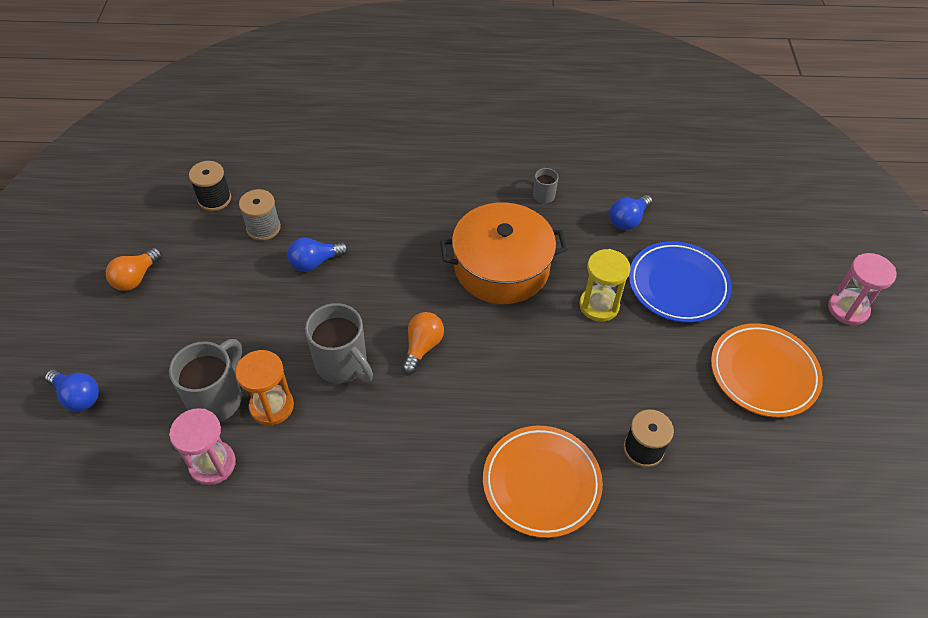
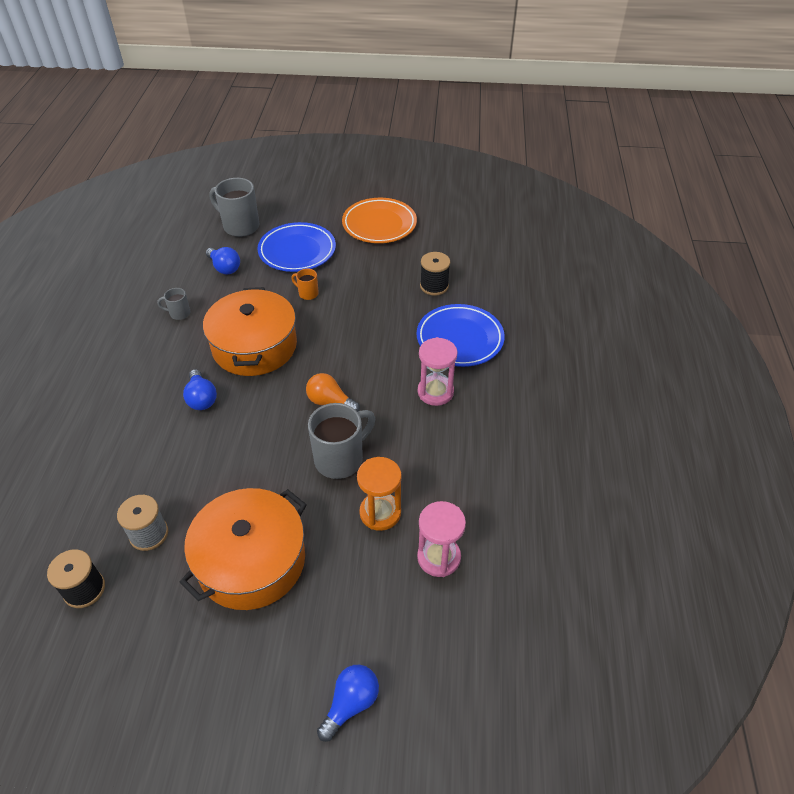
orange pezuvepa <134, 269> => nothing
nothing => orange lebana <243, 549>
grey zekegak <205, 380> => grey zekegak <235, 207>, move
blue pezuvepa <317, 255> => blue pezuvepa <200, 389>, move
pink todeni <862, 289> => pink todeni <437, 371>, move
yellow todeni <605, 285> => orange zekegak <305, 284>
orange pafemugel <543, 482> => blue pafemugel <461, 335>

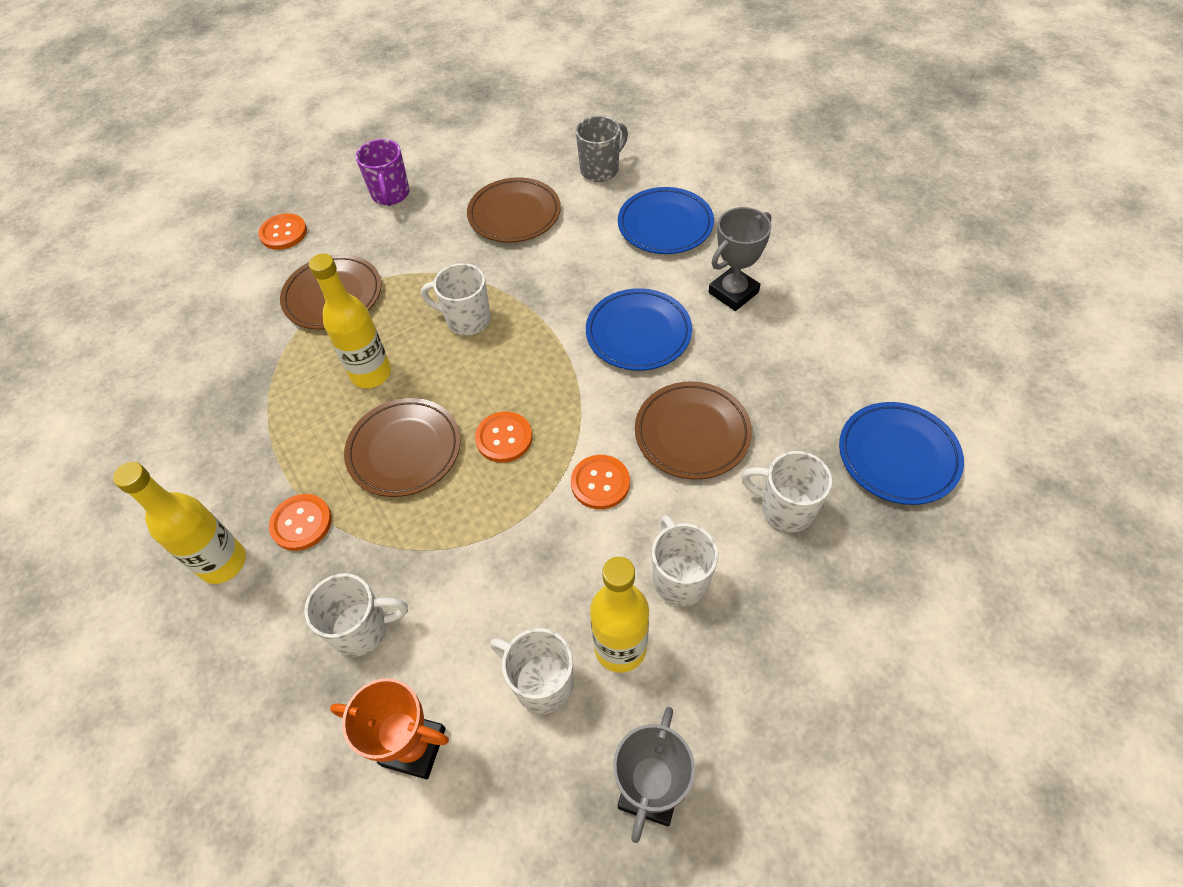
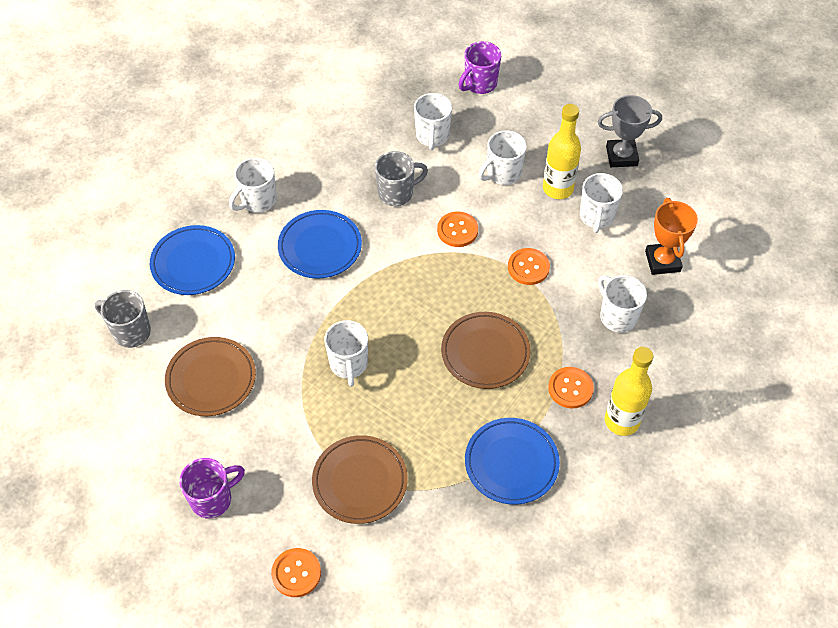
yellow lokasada <350, 321> => nothing
nothing => purple zekegak <480, 67>
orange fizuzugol <503, 437> => orange fizuzugol <529, 266>, move
blue pafemugel <901, 453> => blue pafemugel <512, 461>, move
brown pafemugel <693, 430> => grey zekegak <401, 178>
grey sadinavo <740, 259> => white zekegak <252, 185>

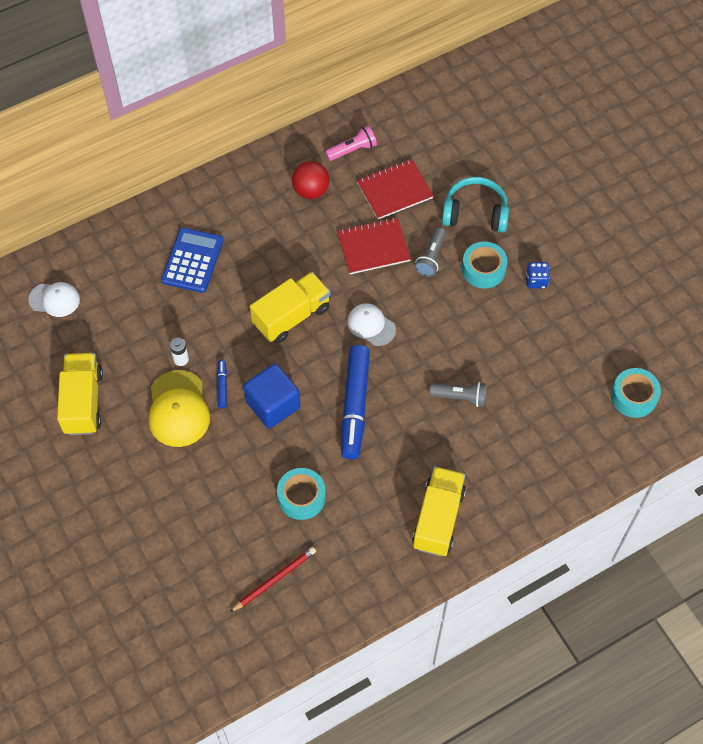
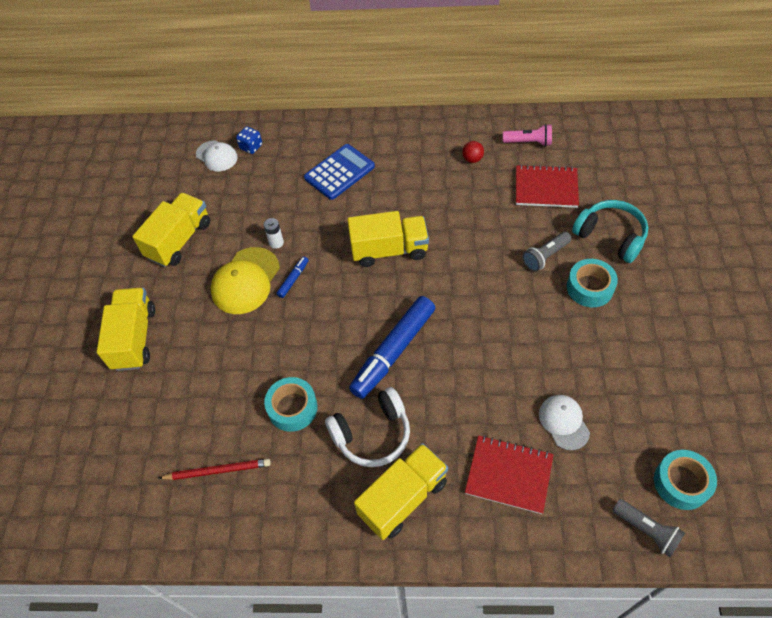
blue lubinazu <272, 396> => nothing
nothing => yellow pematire <126, 329>
nothing => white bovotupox <367, 427>
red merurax <374, 245> => red merurax <509, 474>, move
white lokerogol <371, 324> => white lokerogol <564, 422>, move
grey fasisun <458, 394> => grey fasisun <648, 528>, move
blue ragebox <538, 275> => blue ragebox <249, 140>, move
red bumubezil <311, 180> => red bumubezil <473, 152>, x0.60

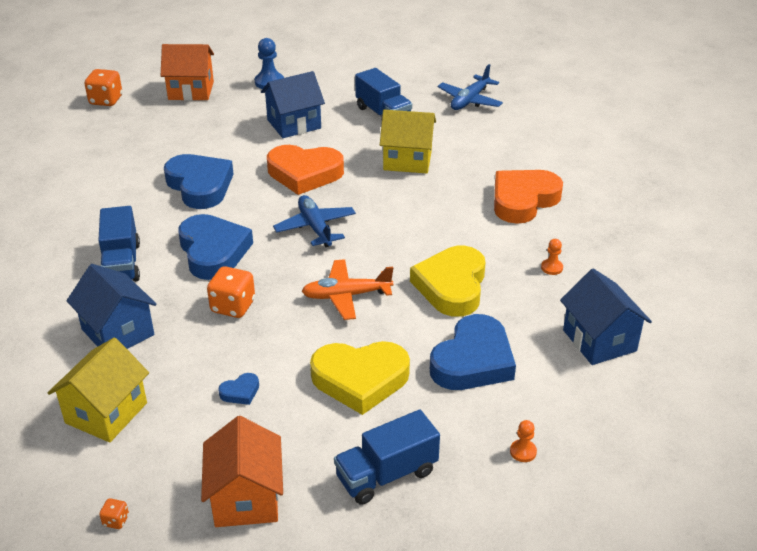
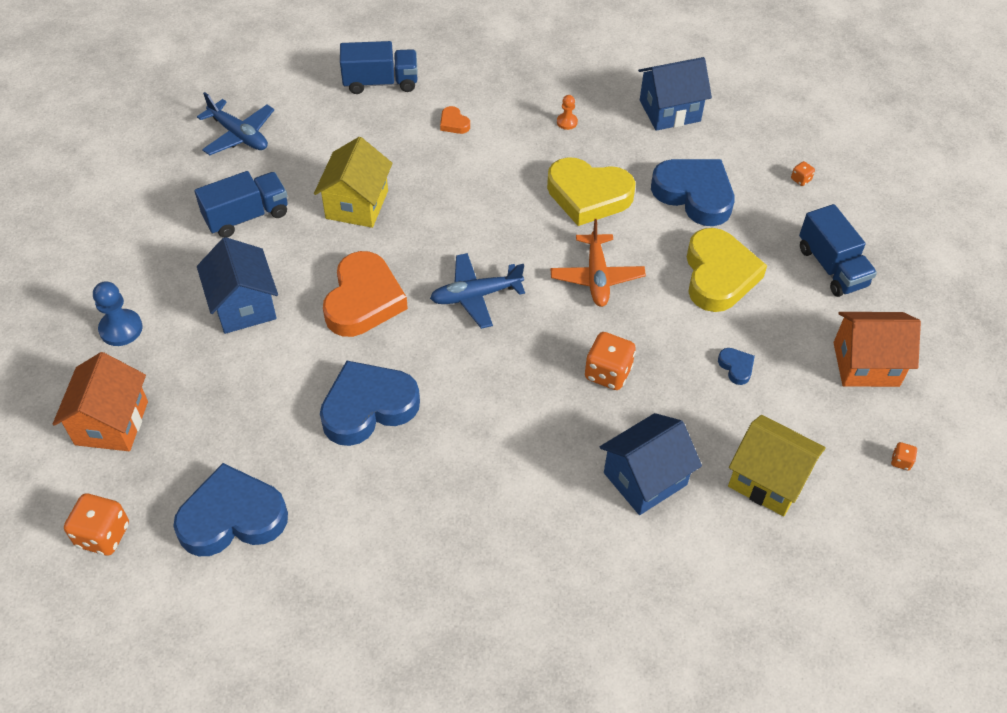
blue pematire <119, 244> => blue pematire <379, 67>, move
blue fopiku <215, 247> => blue fopiku <230, 509>, move
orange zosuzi <523, 441> => orange ragebox <803, 173>
orange fopiku <528, 197> => orange fopiku <455, 120>, x0.42

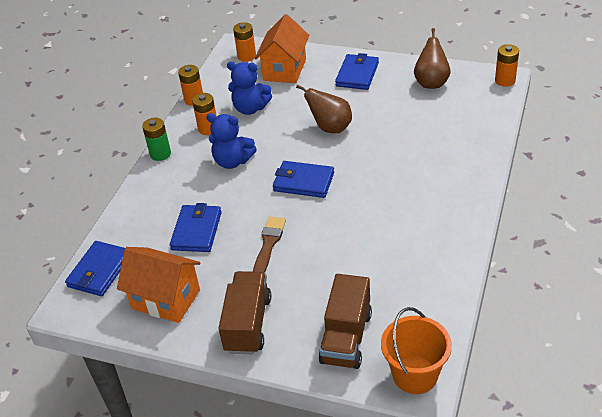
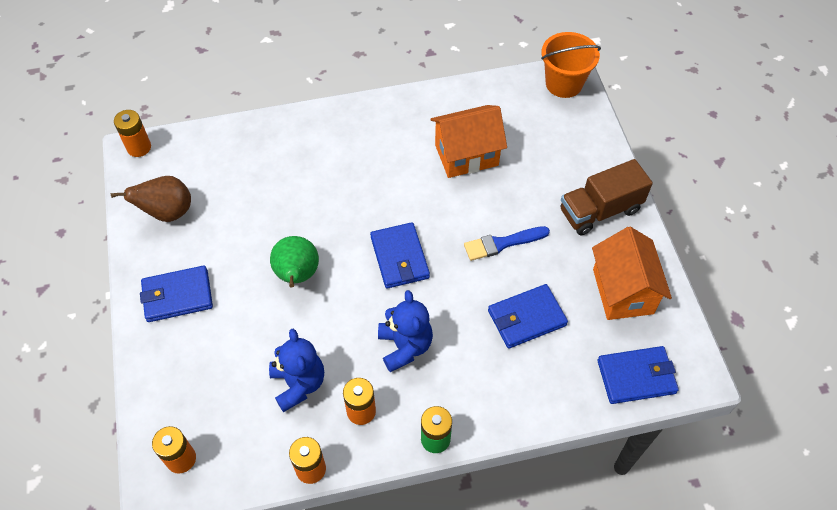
brown pematire <345, 321> => nothing
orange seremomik <282, 48> => orange seremomik <468, 141>, move
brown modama <269, 244> => blue modama <507, 243>
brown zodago <324, 108> => green zodago <294, 262>

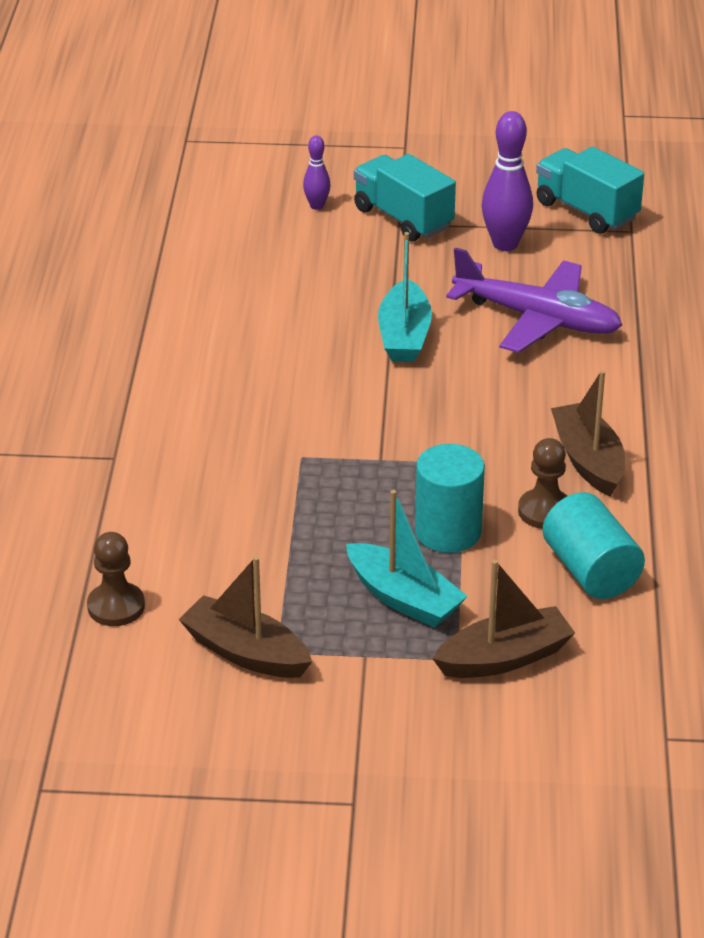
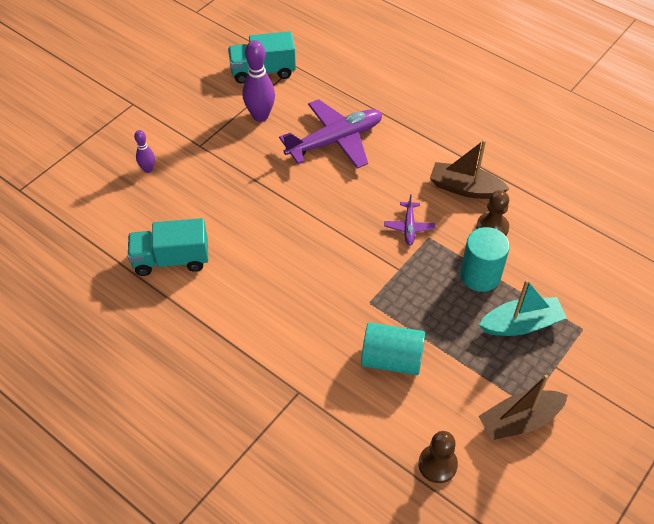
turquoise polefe <405, 297> => nothing
brown polefe <503, 619> => nothing
nothing => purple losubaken <409, 219>
turquoise pematire <405, 198> => turquoise pematire <168, 247>, move
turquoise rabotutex <594, 545> => turquoise rabotutex <393, 348>, move

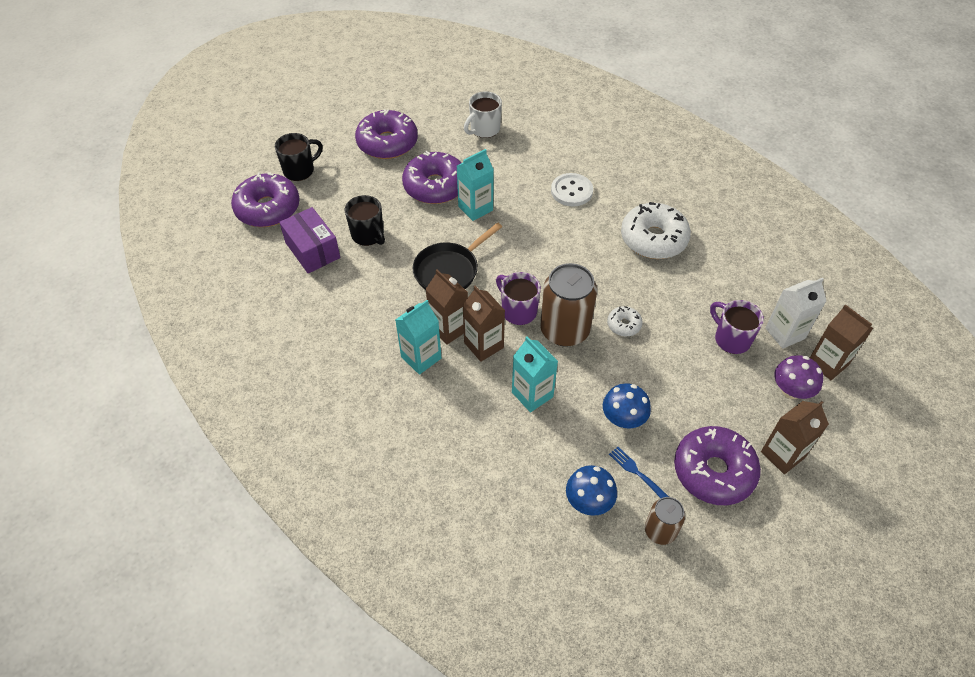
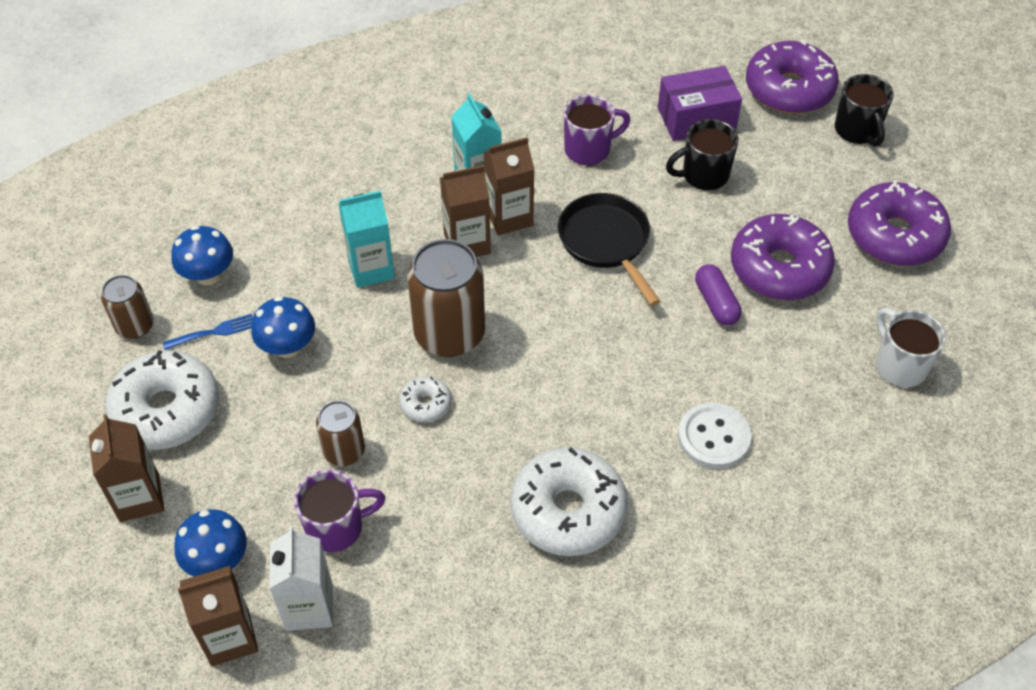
nothing => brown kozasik <340, 433>
purple zekegak <518, 298> => purple zekegak <597, 130>, move
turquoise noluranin <475, 185> => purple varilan <718, 295>
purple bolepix <717, 465> => white bolepix <162, 400>
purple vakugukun <798, 377> => blue vakugukun <210, 543>

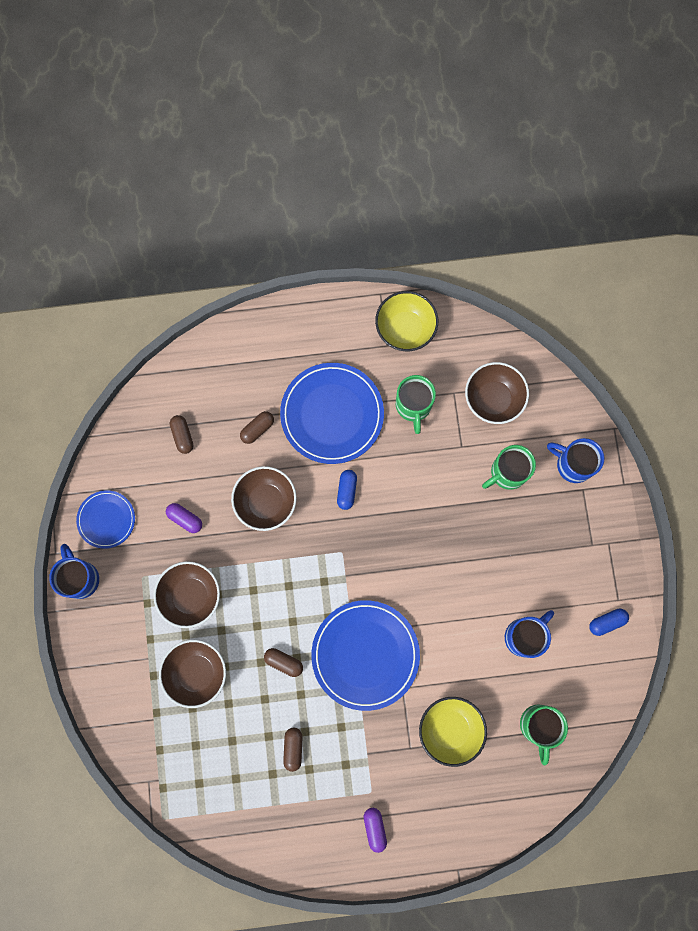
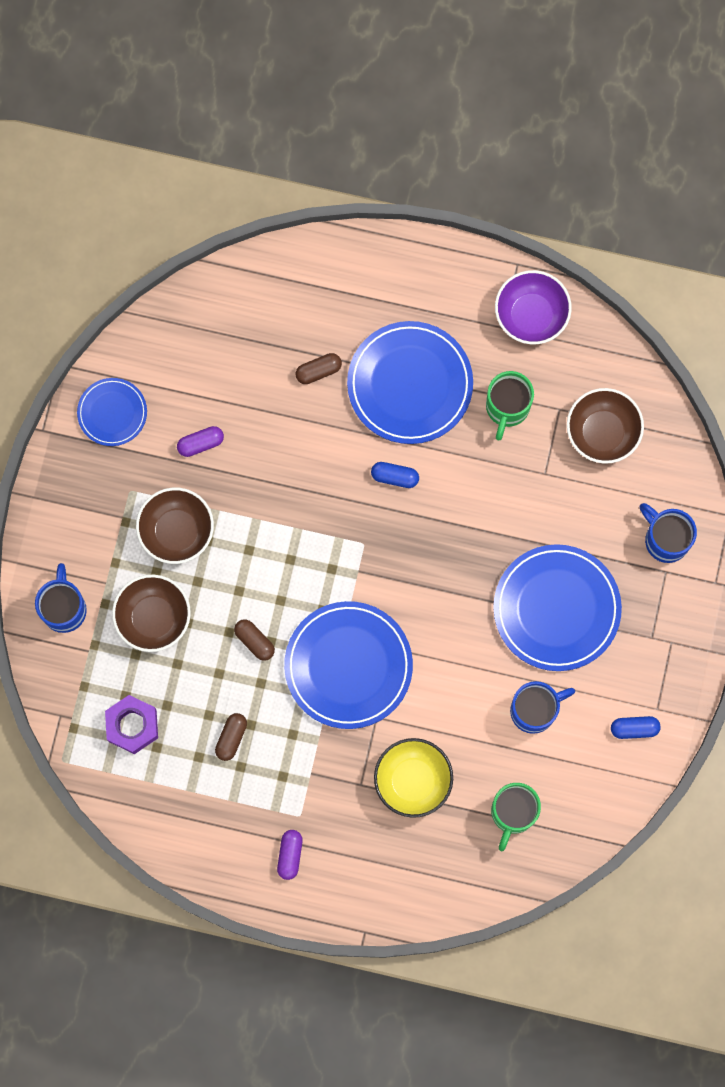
brown varilan <181, 434> => nothing
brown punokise <264, 498> => nothing
green zekegak <509, 467> => nothing
nothing => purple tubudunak <131, 724>
nothing => blue pafemugel <557, 607>
blue zekegak <74, 571> => blue zekegak <61, 598>, move
yellow punokise <406, 321> => purple punokise <533, 307>
purple varilan <184, 518> => purple varilan <200, 441>, 75 degrees counterclockwise
blue varilan <347, 490> => blue varilan <395, 475>, 75 degrees clockwise

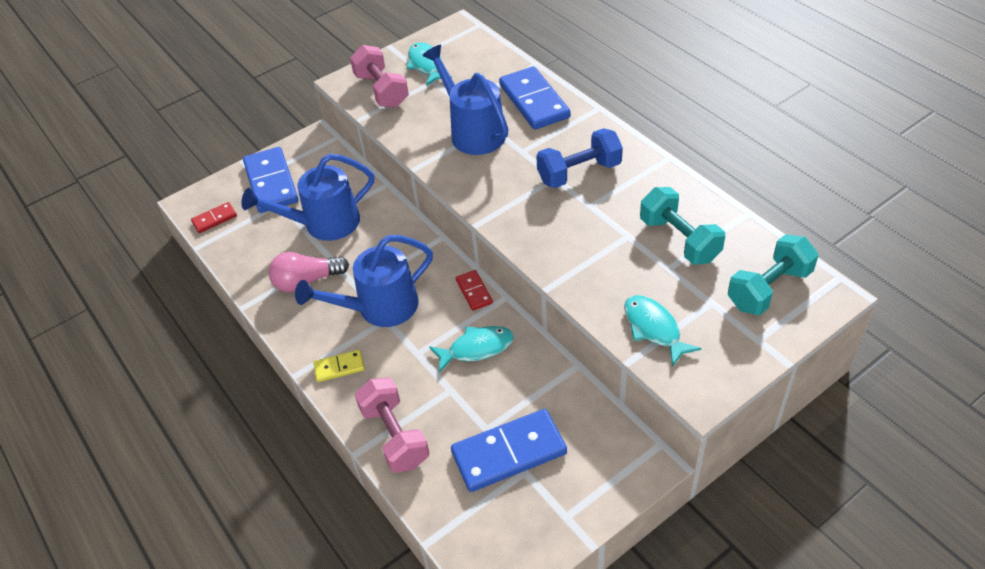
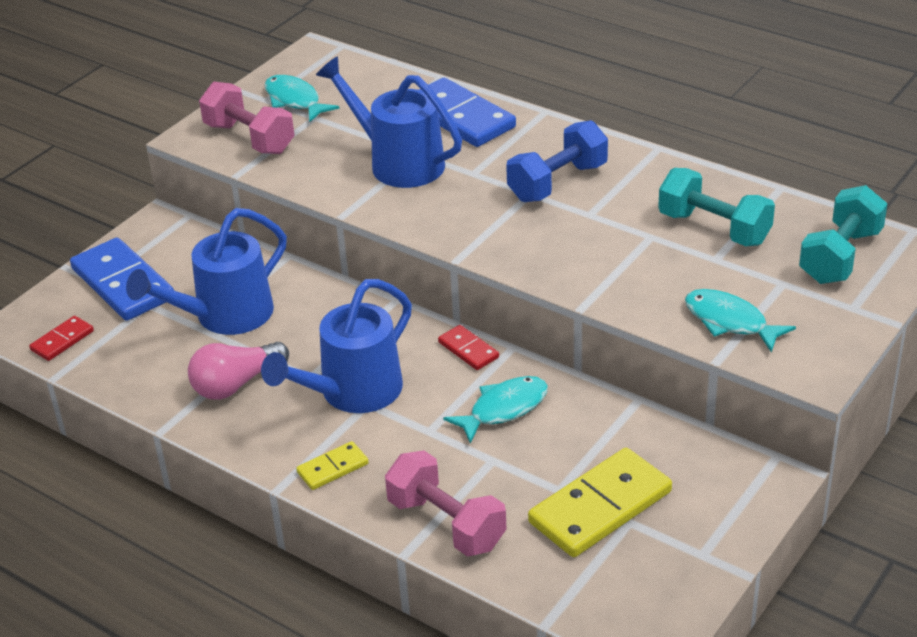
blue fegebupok <509, 450> => yellow fegebupok <600, 502>

